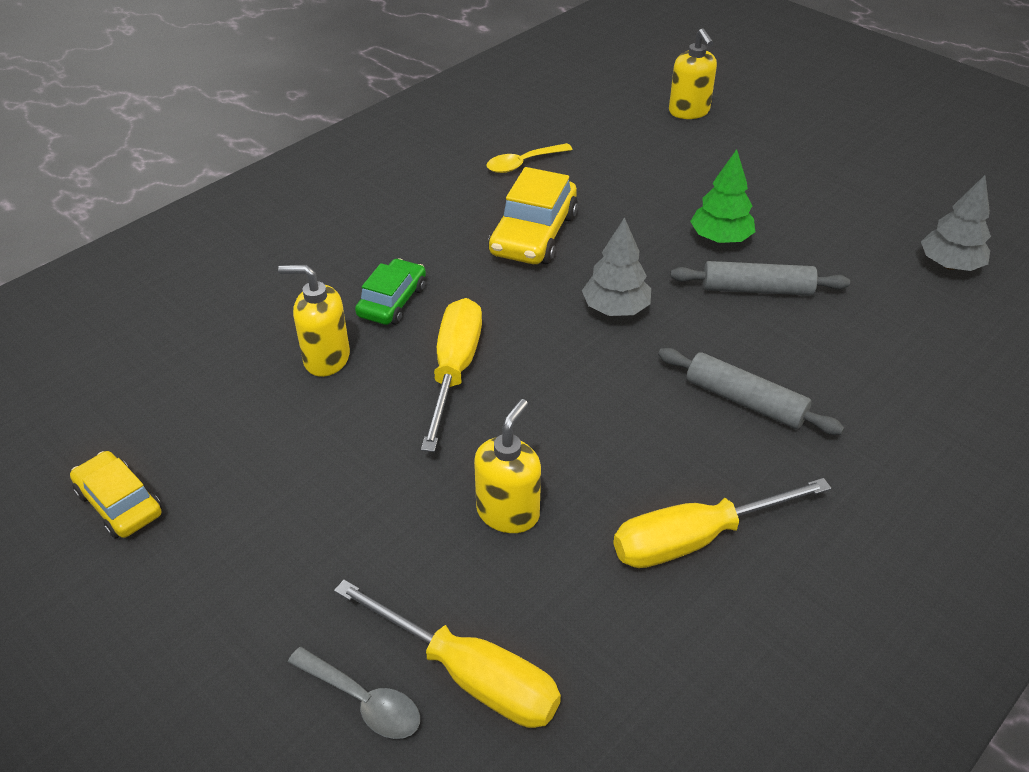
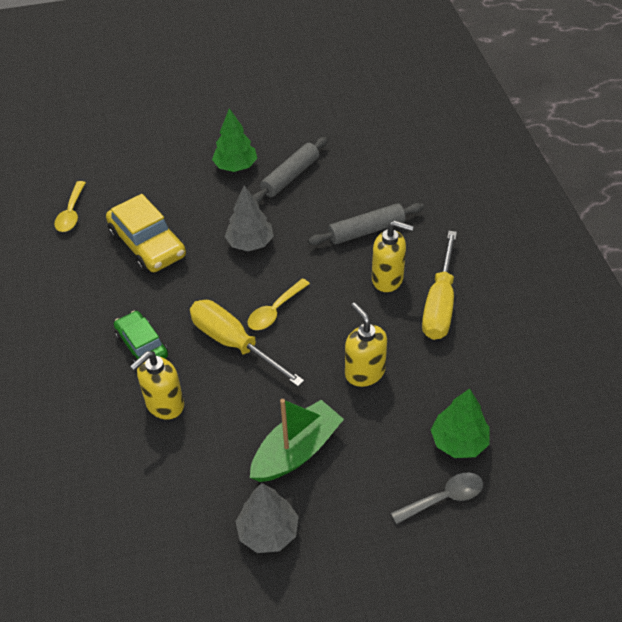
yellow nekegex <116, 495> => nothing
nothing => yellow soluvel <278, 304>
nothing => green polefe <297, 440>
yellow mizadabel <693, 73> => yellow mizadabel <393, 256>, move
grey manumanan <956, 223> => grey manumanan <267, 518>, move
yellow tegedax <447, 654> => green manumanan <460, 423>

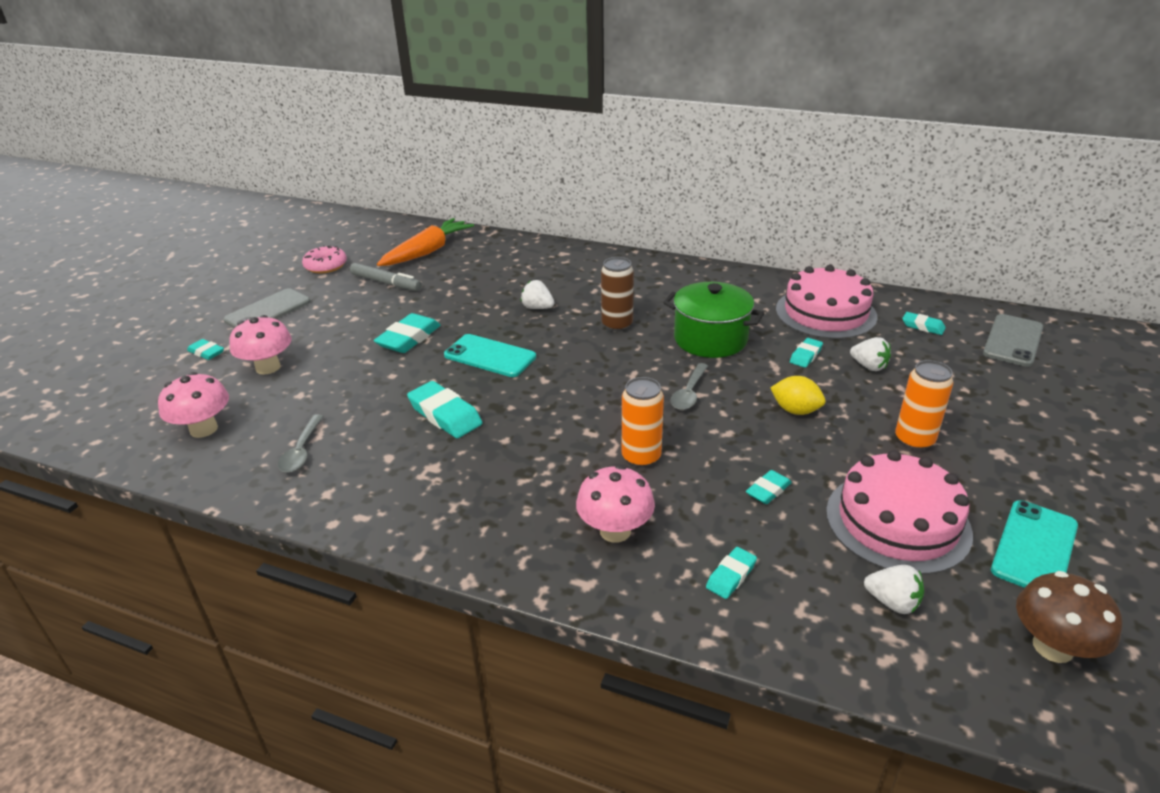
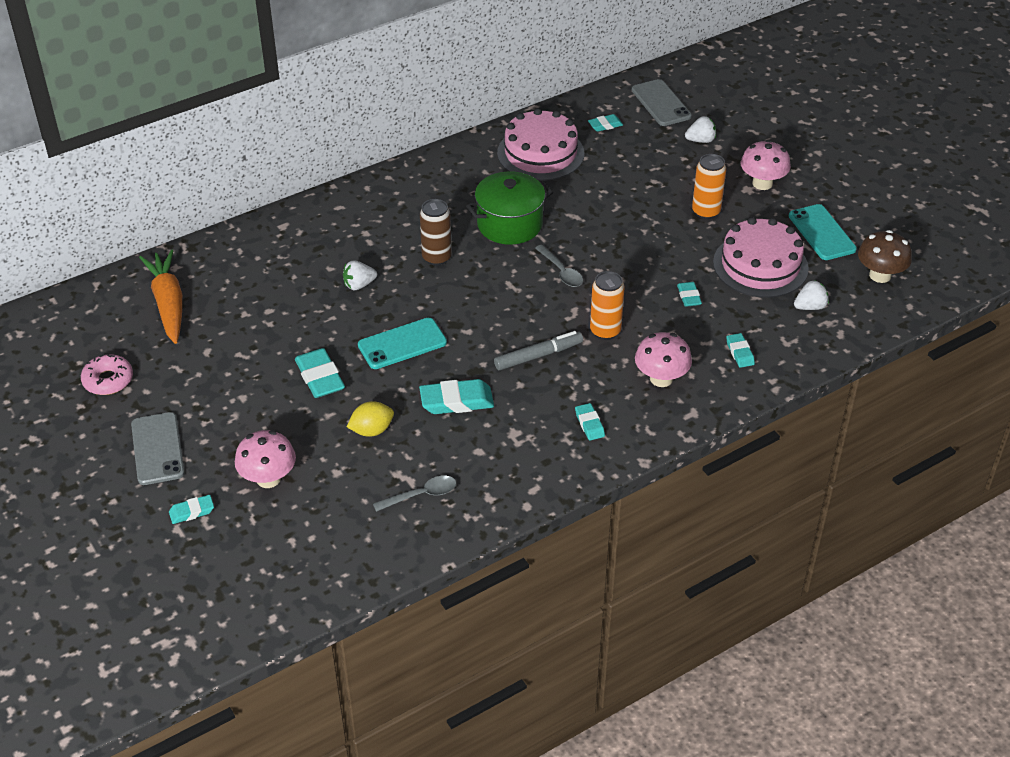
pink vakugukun <193, 405> => pink vakugukun <766, 165>, move
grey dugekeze <386, 277> => grey dugekeze <538, 350>, move
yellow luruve <798, 395> => yellow luruve <370, 419>, move
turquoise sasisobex <806, 353> => turquoise sasisobex <590, 422>, move
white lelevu <870, 354> => white lelevu <700, 129>, move
grey soluvel <300, 443> => grey soluvel <414, 494>, 60 degrees counterclockwise

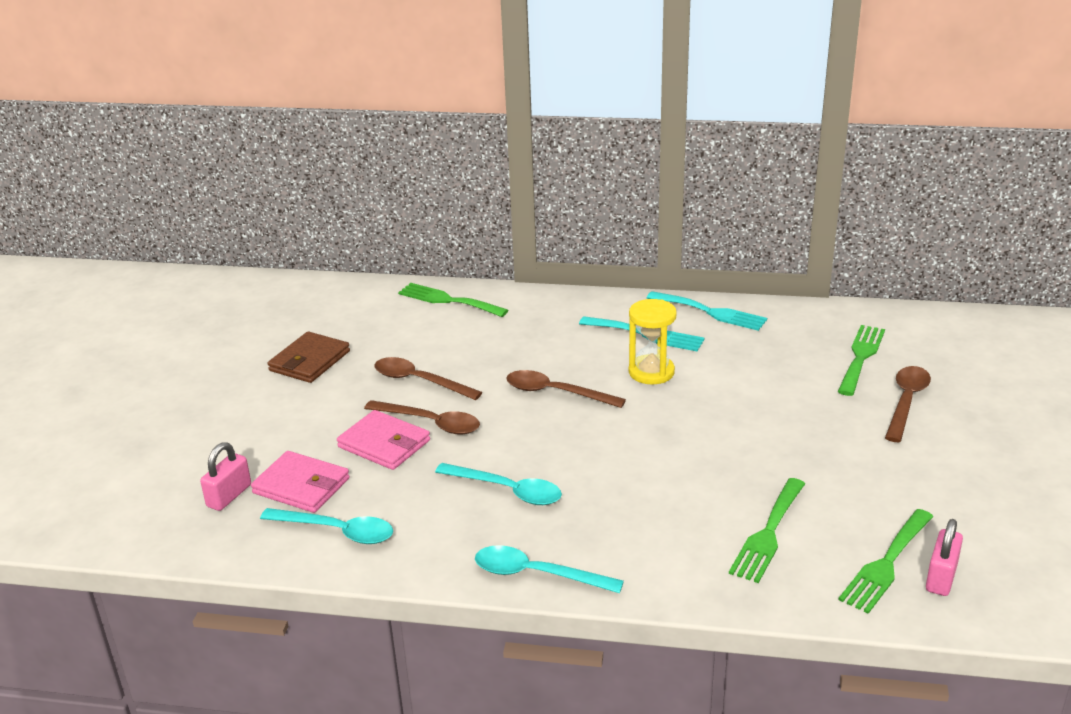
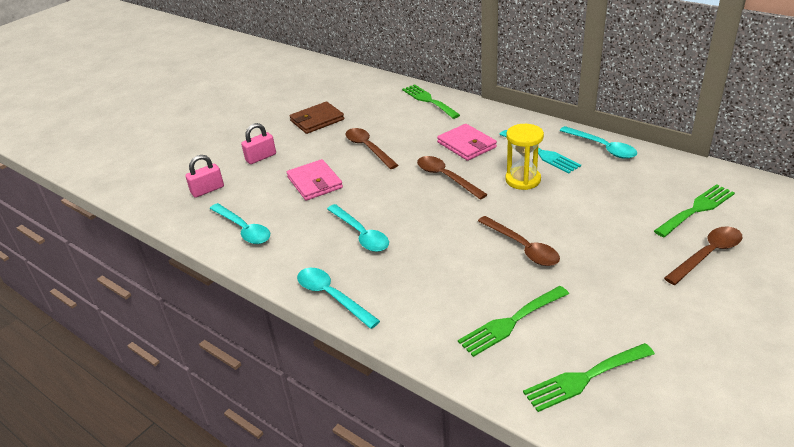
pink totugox <300, 482> => pink totugox <467, 142>, move
brown soluvel <422, 417> => brown soluvel <519, 241>, move
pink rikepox <944, 557> => pink rikepox <258, 143>, move
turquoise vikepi <707, 311> => turquoise soluvel <598, 142>

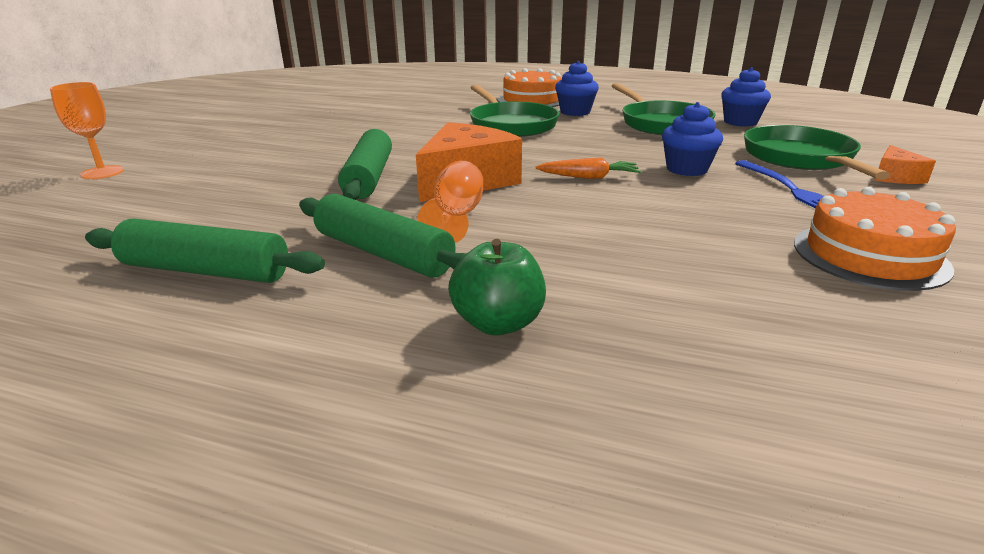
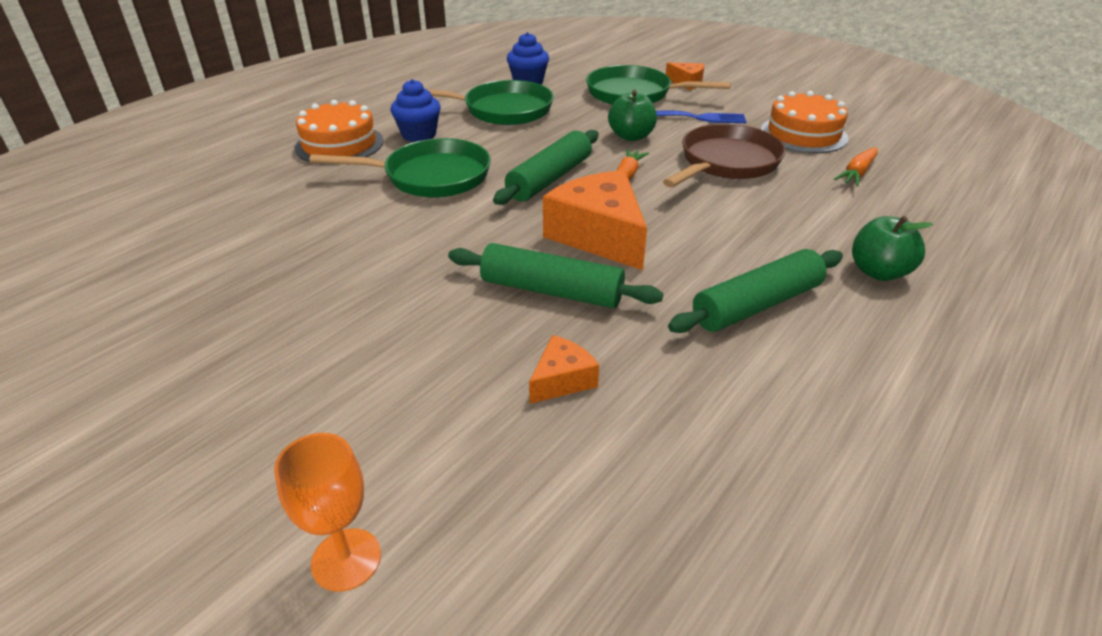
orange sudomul <450, 202> => nothing
nothing => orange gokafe <564, 369>
nothing => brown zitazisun <724, 155>
nothing => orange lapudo <856, 167>
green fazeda <205, 251> => green fazeda <546, 167>, move
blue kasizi <692, 139> => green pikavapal <632, 115>

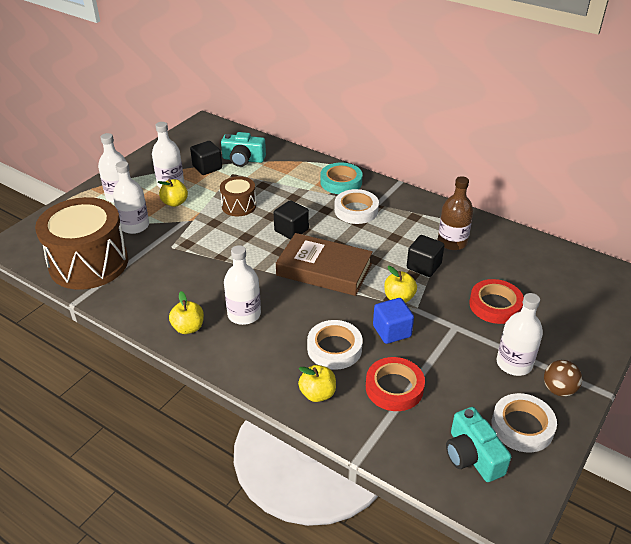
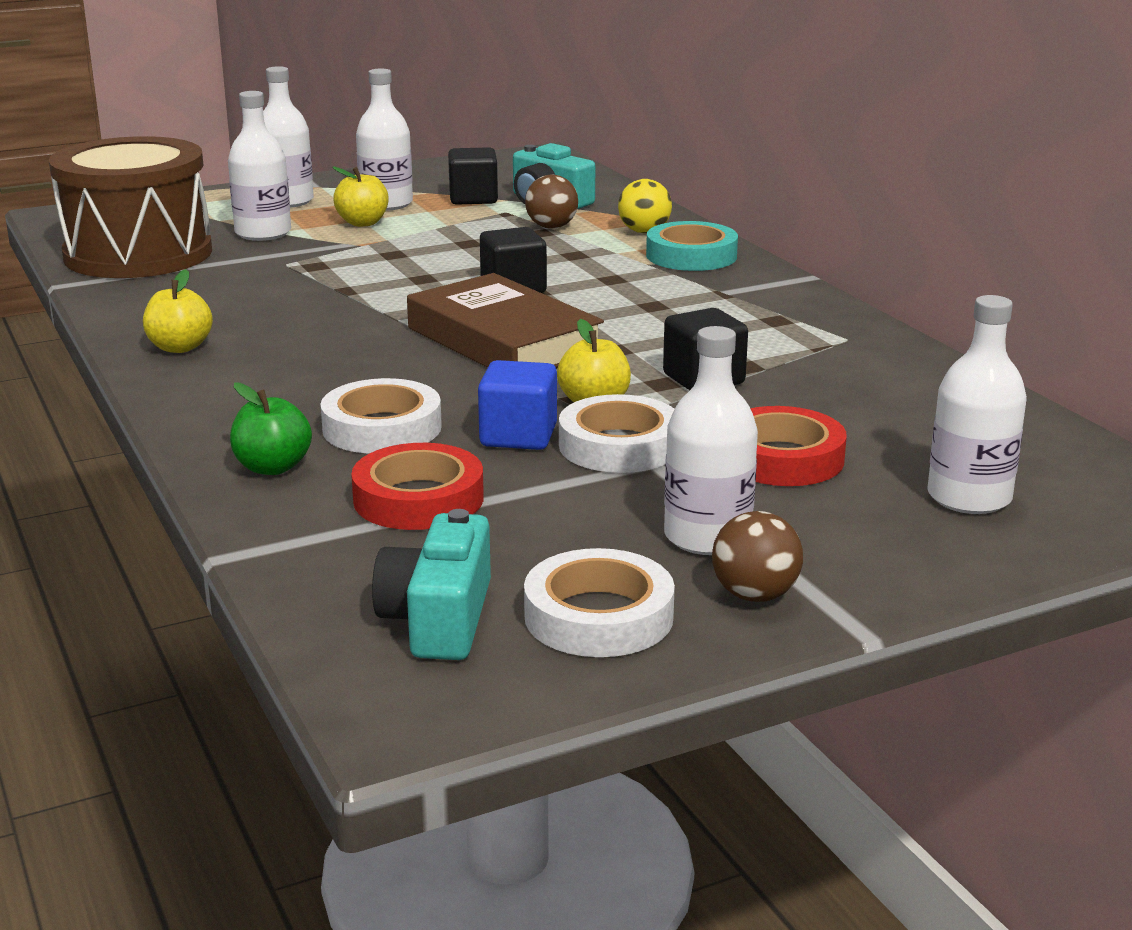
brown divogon <238, 196> => nothing
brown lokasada <455, 213> => nothing
nothing => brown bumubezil <551, 202>
nothing => yellow bumubezil <645, 206>
white lokasada <242, 285> => white lokasada <977, 404>, move
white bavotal <356, 206> => white bavotal <616, 433>, move
yellow pikavapal <317, 383> => green pikavapal <271, 428>

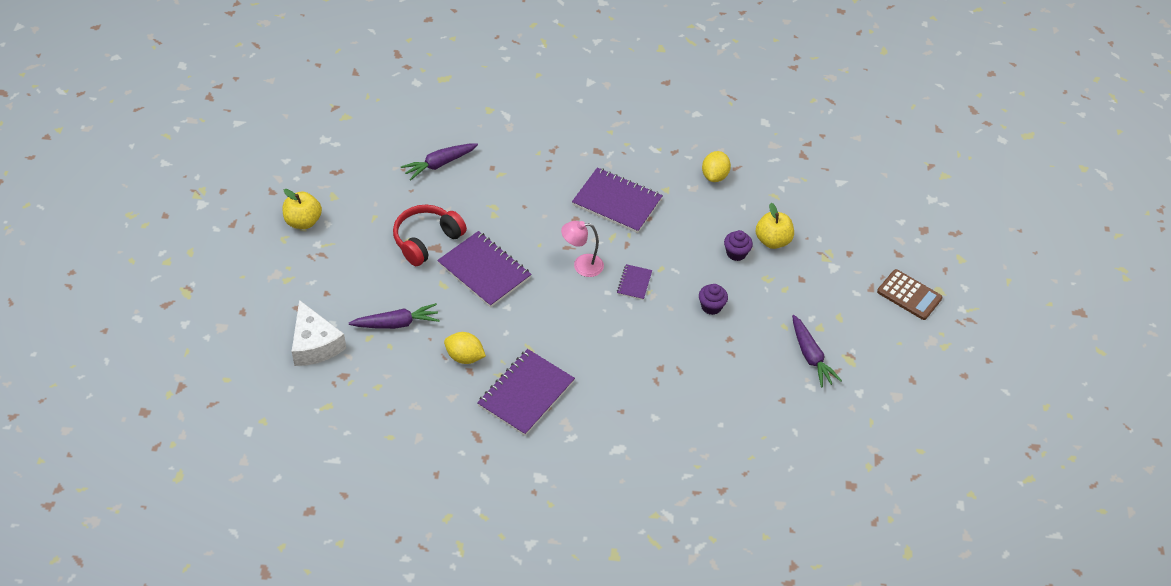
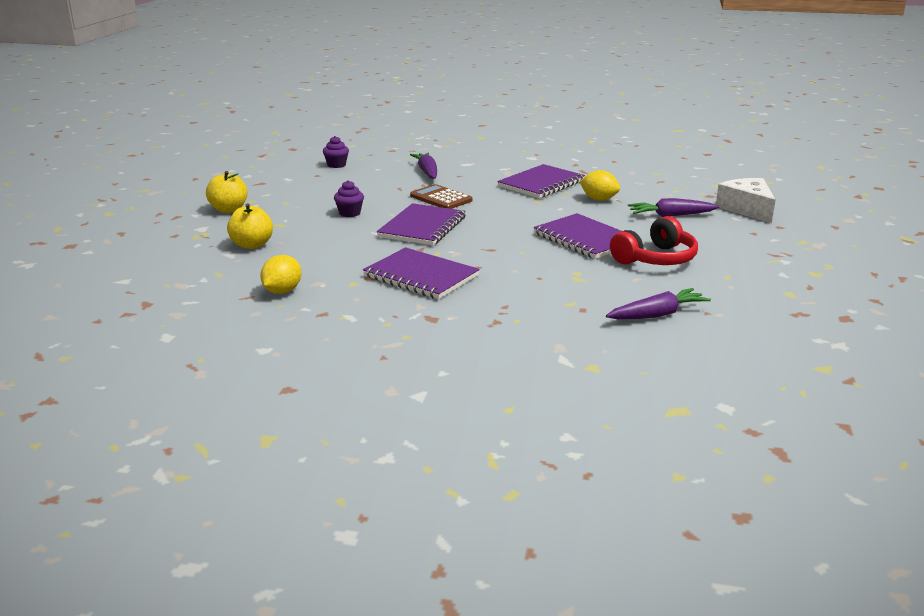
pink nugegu <582, 249> => nothing
yellow pikavapal <302, 209> => yellow pikavapal <226, 192>, move
purple kasizi <738, 245> => purple kasizi <336, 152>, move
purple lapudo <817, 351> => purple lapudo <423, 166>, move
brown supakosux <910, 294> => brown supakosux <441, 196>, move
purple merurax <634, 282> => purple merurax <421, 224>, x2.05

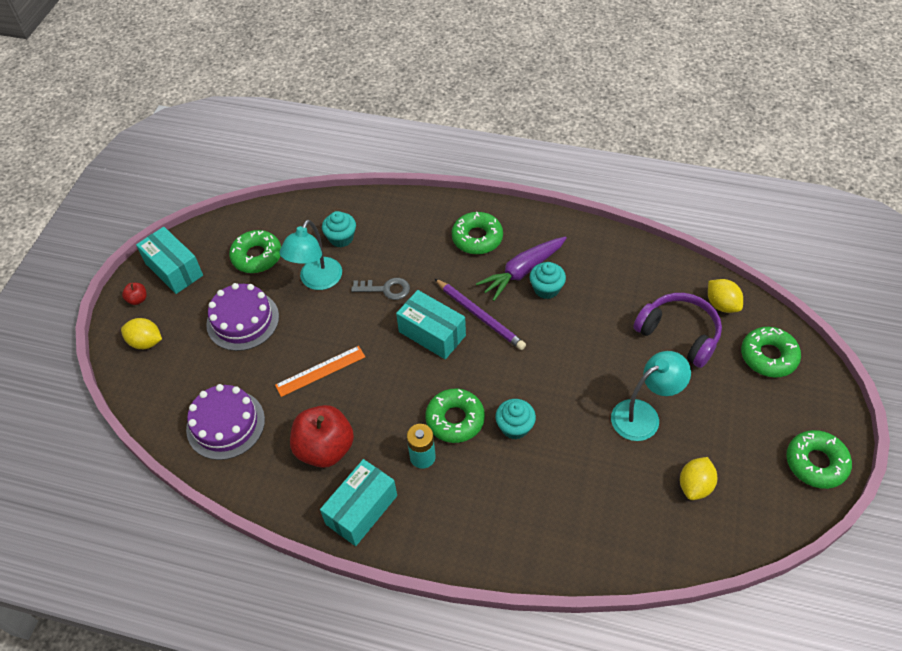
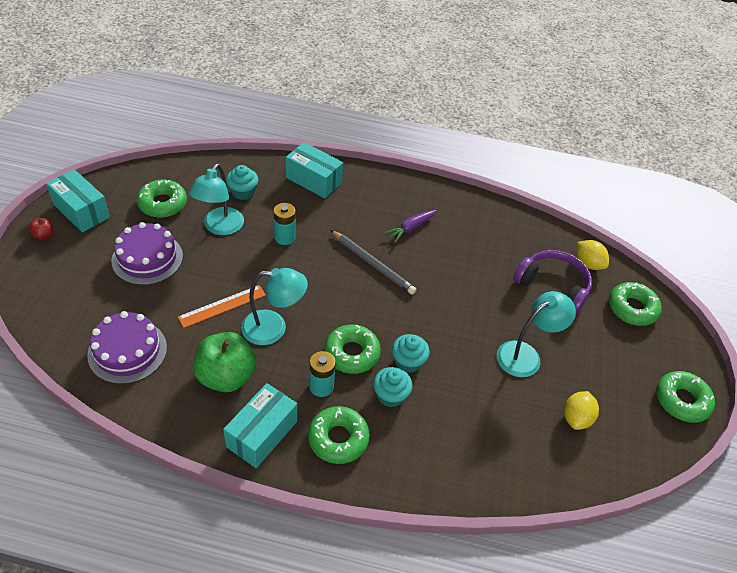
yellow luruve <141, 333> => nothing
nothing => turquoise nugegu <274, 306>
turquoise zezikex <431, 324> => turquoise zezikex <314, 170>, move
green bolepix <477, 233> => green bolepix <339, 435>, move
turquoise kasizi <547, 280> => turquoise kasizi <392, 387>, move
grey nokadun <380, 289> => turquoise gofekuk <284, 224>
red pikavapal <322, 436> => green pikavapal <225, 362>
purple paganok <480, 314> => grey paganok <373, 262>
purple lapudo <521, 269> => purple lapudo <410, 226>, x0.66

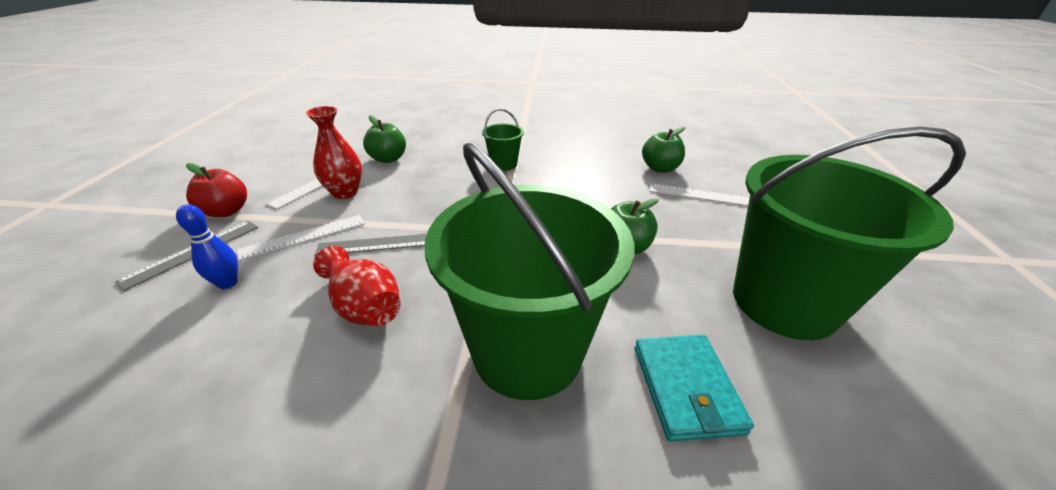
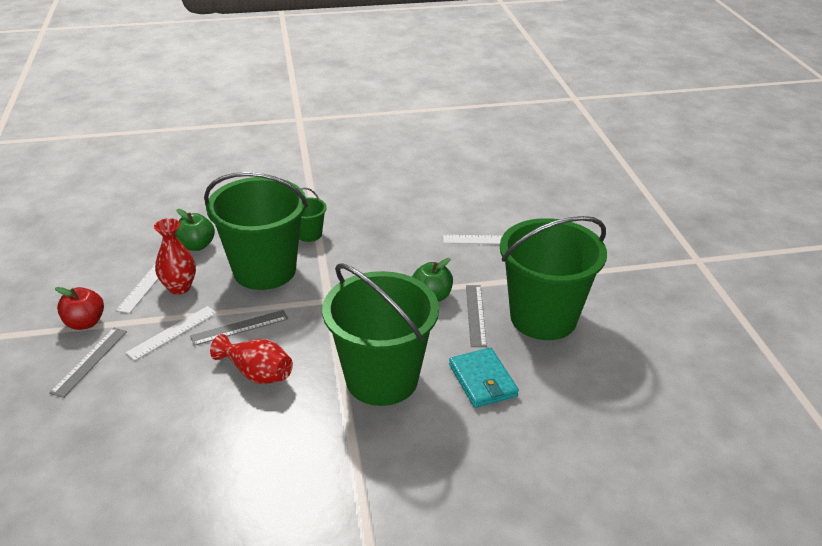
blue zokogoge <207, 246> => nothing
green pikavapal <663, 150> => nothing
nothing => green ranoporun <256, 231>
nothing => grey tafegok <476, 316>

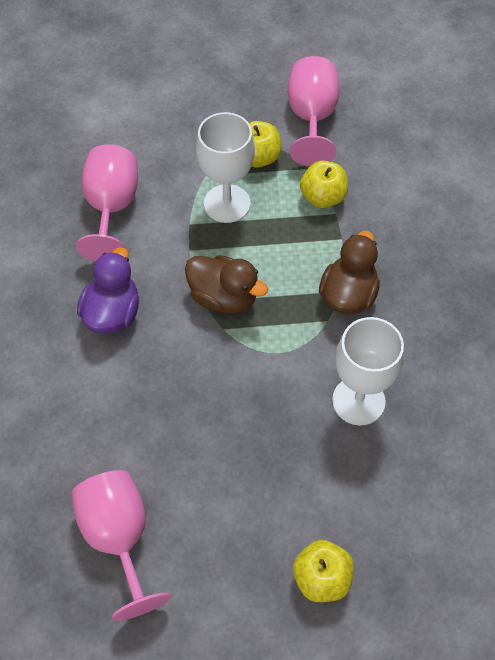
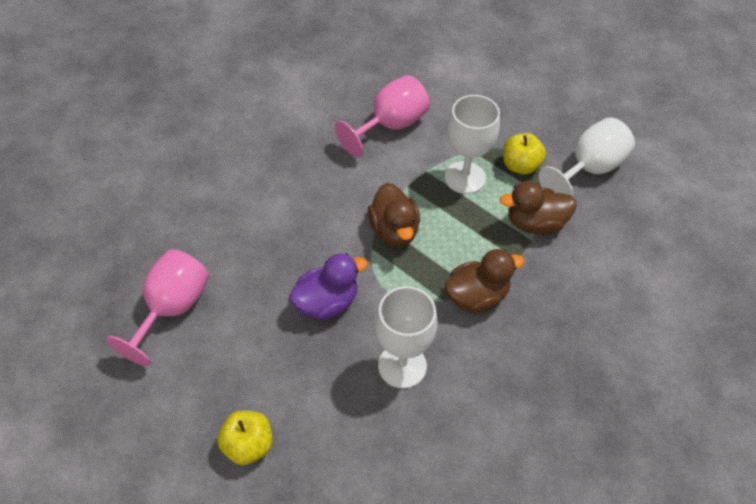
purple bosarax <108, 290> => purple bosarax <328, 287>, move
yellow pikavapal <324, 184> => brown bosarax <538, 207>
pink sudomul <314, 111> => white sudomul <587, 157>

